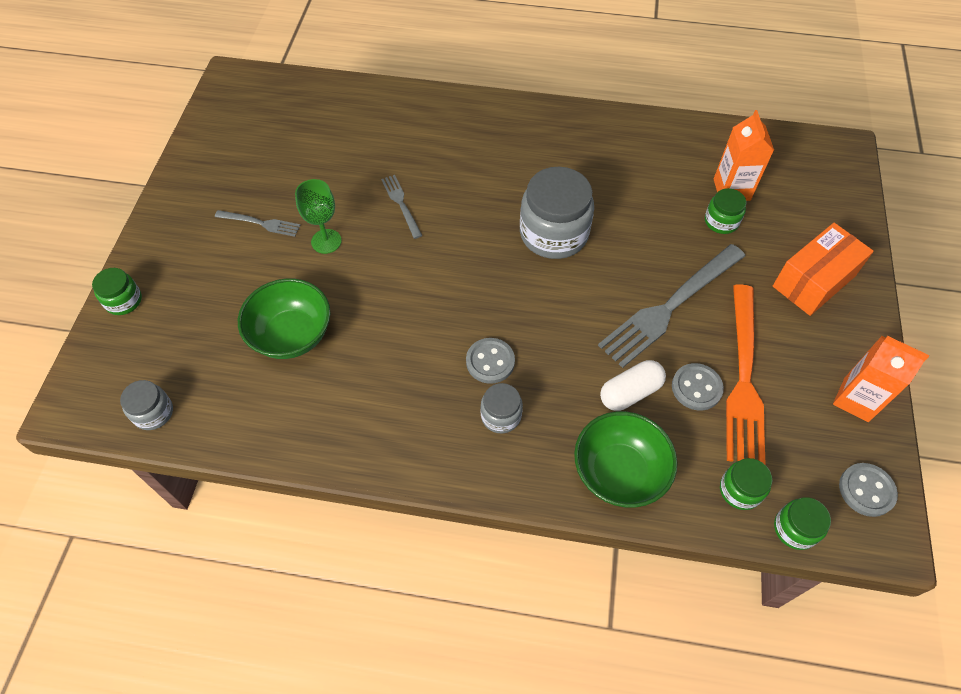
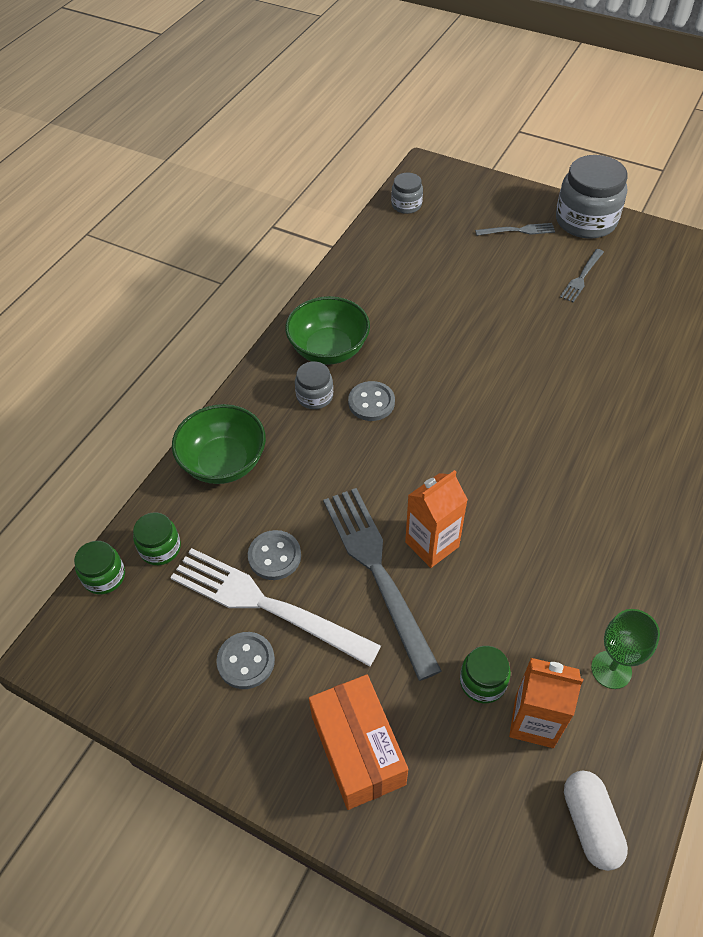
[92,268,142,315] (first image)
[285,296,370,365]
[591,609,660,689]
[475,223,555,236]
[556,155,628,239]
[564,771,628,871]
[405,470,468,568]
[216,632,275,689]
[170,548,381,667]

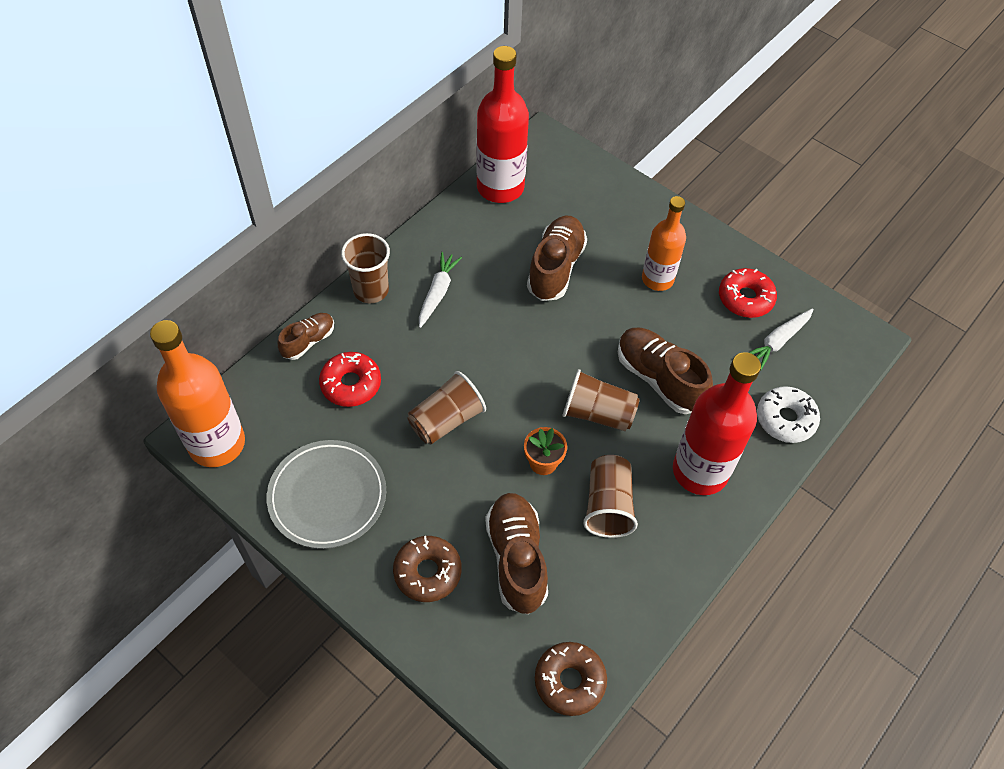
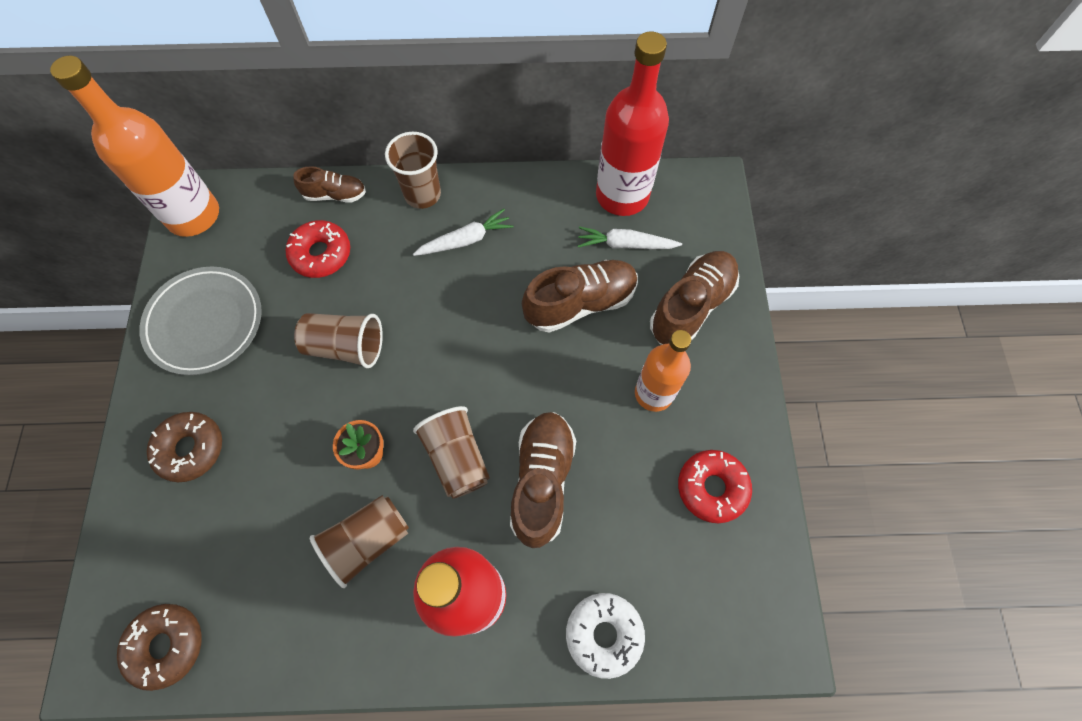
[650,251,739,345]
[578,226,682,249]

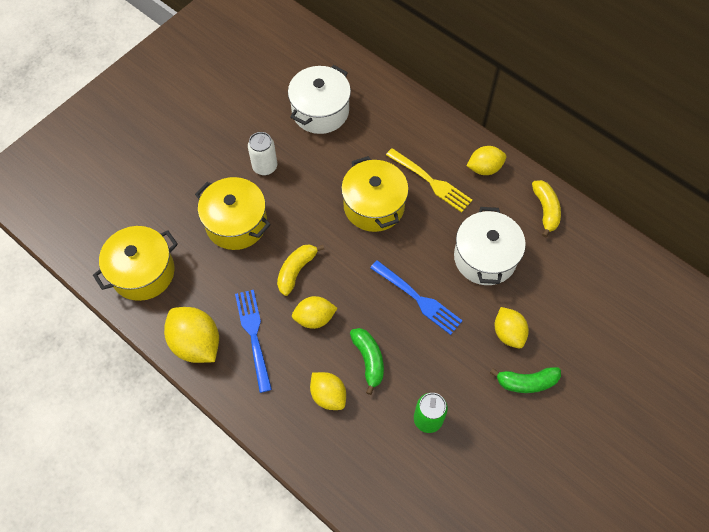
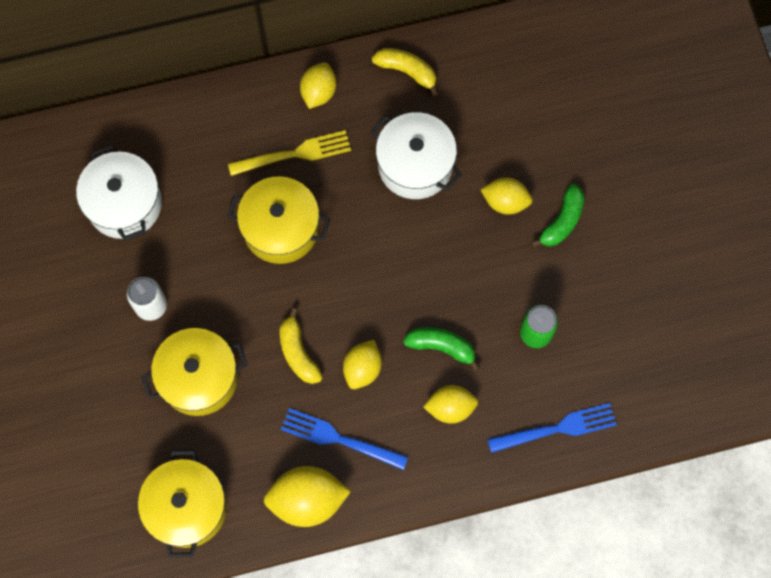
[487,403,617,453]

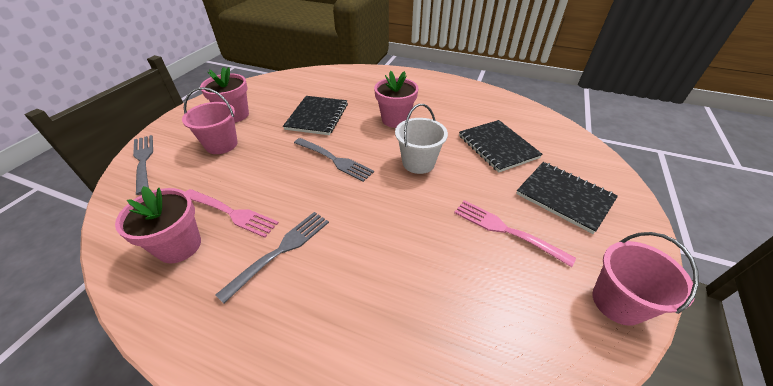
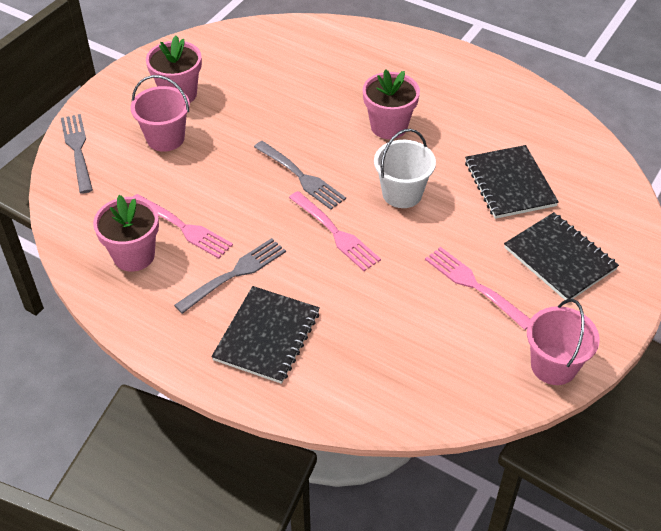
[289,191,381,271]
[211,286,320,384]

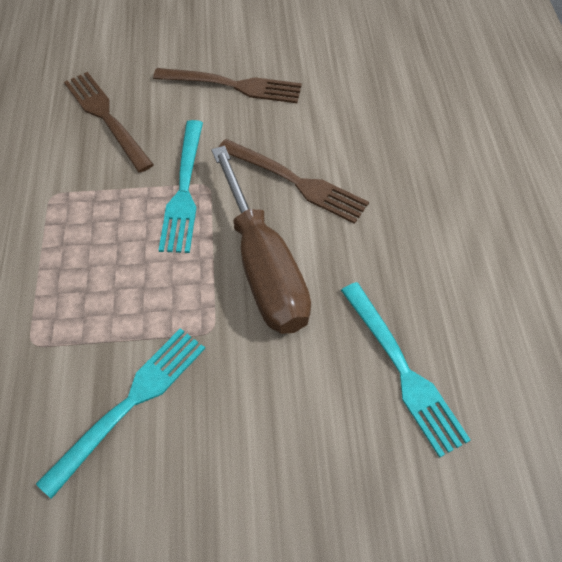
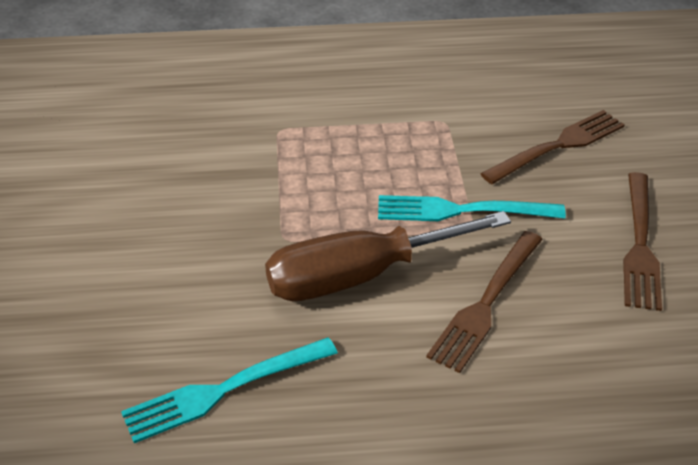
[36,328,205,499] (first image)

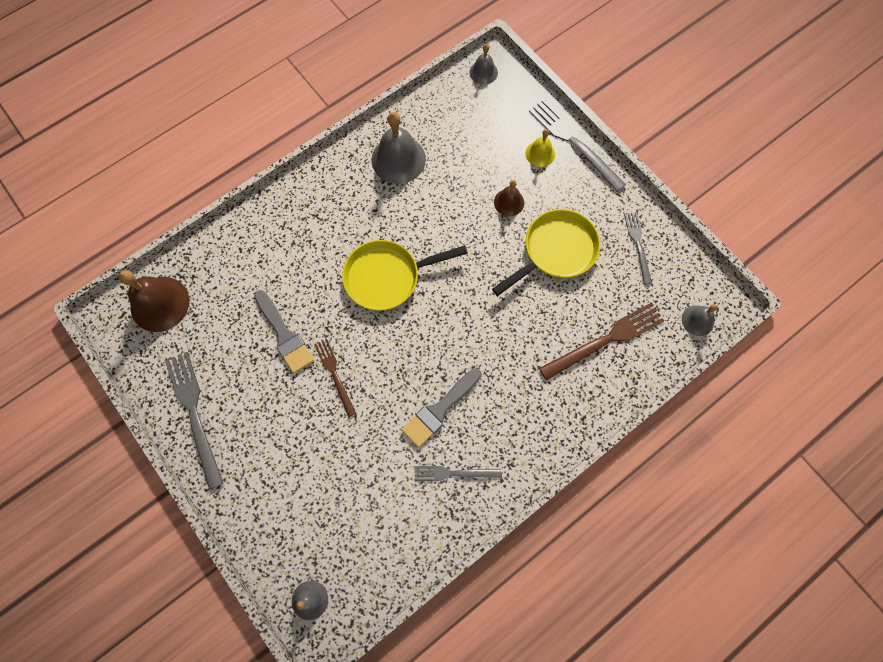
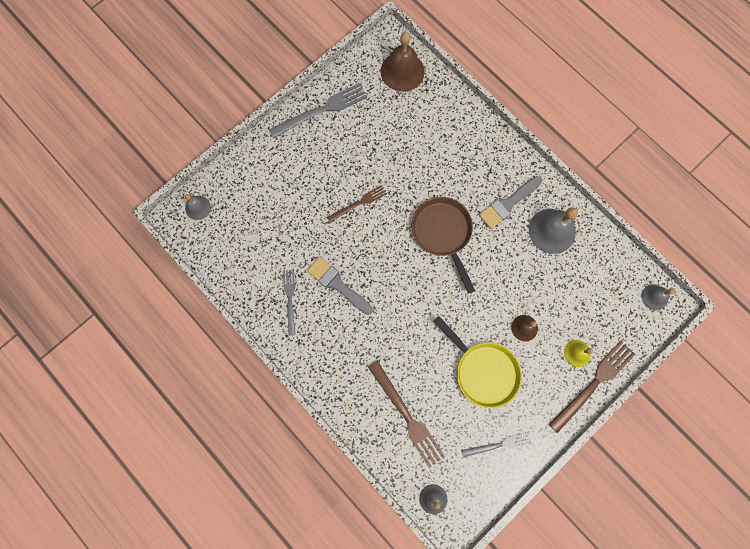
[479,176,542,229]
[411,197,475,294]
[549,341,635,433]

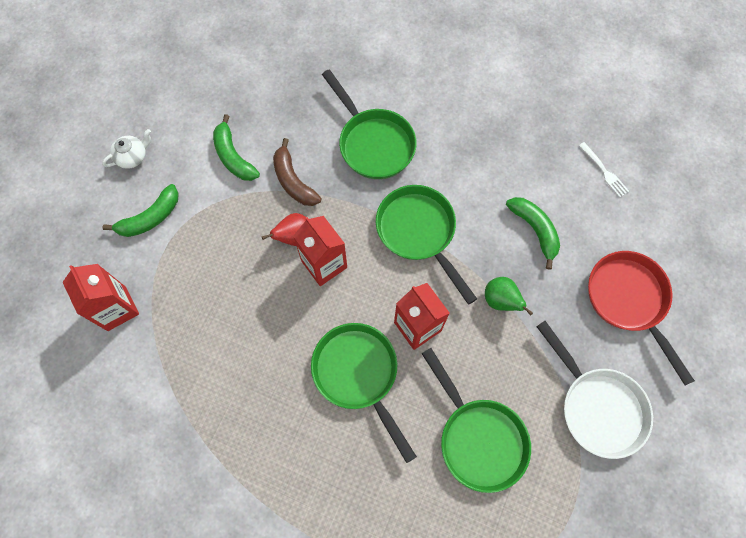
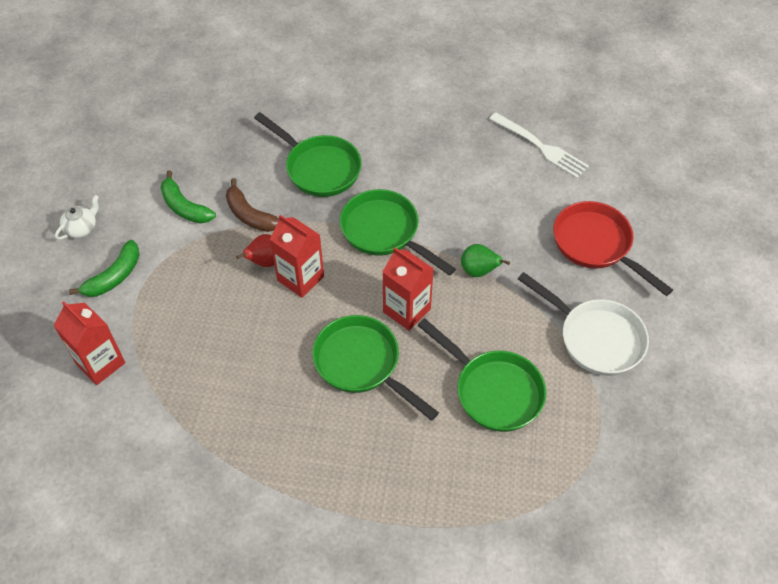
[506,197,560,270] (first image)
[489,113,589,178]

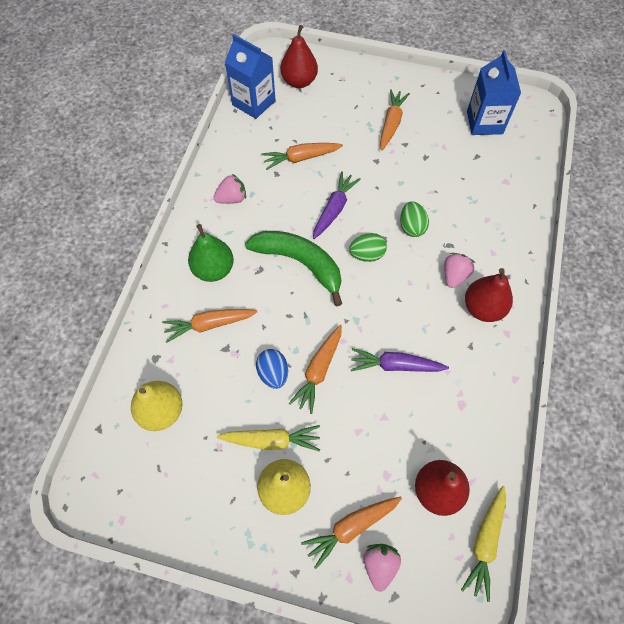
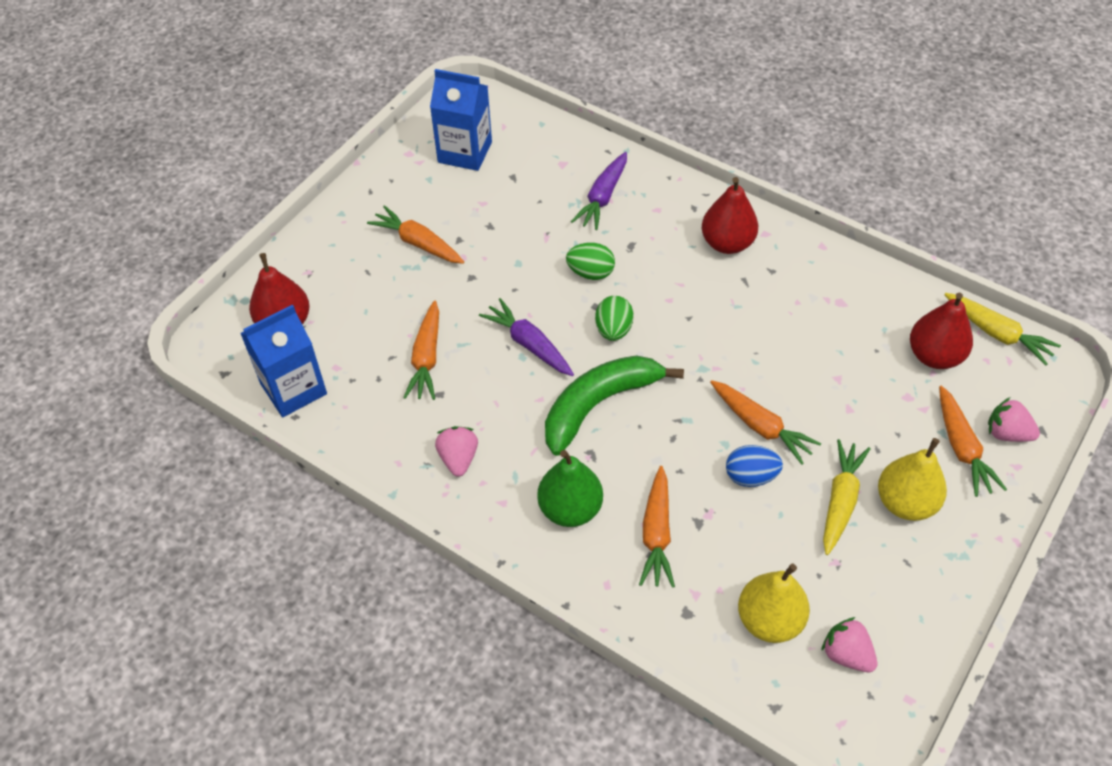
[571,152,627,230]
[821,617,877,672]

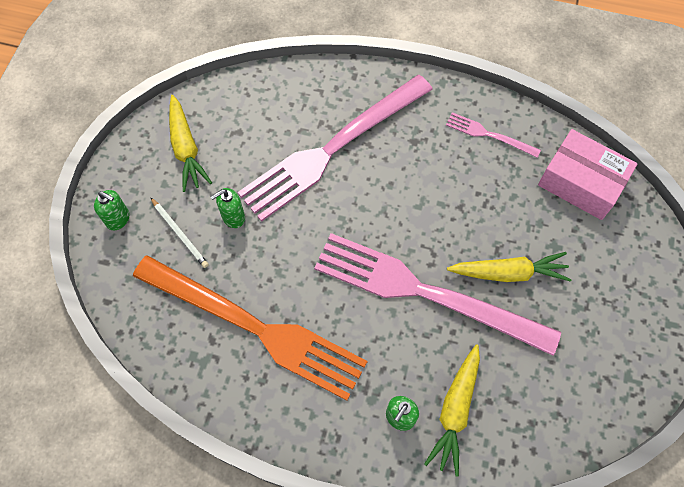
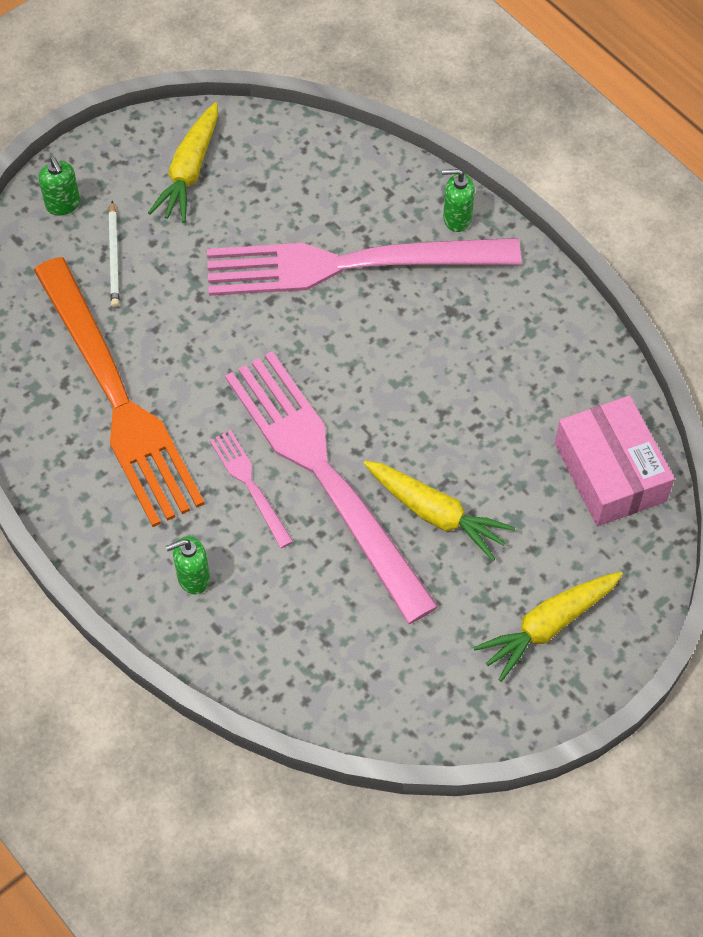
[442,169,475,232]
[473,572,623,682]
[210,430,294,548]

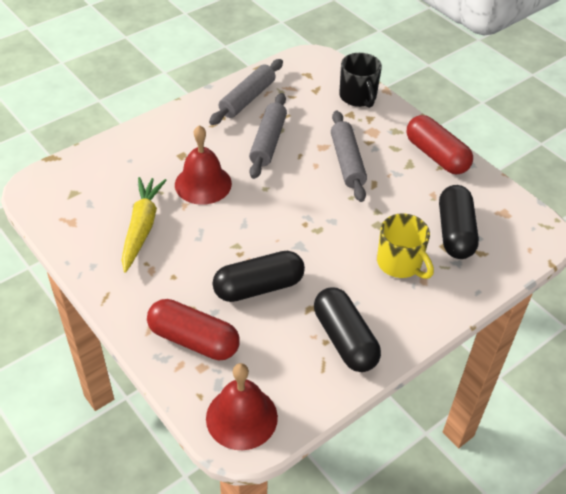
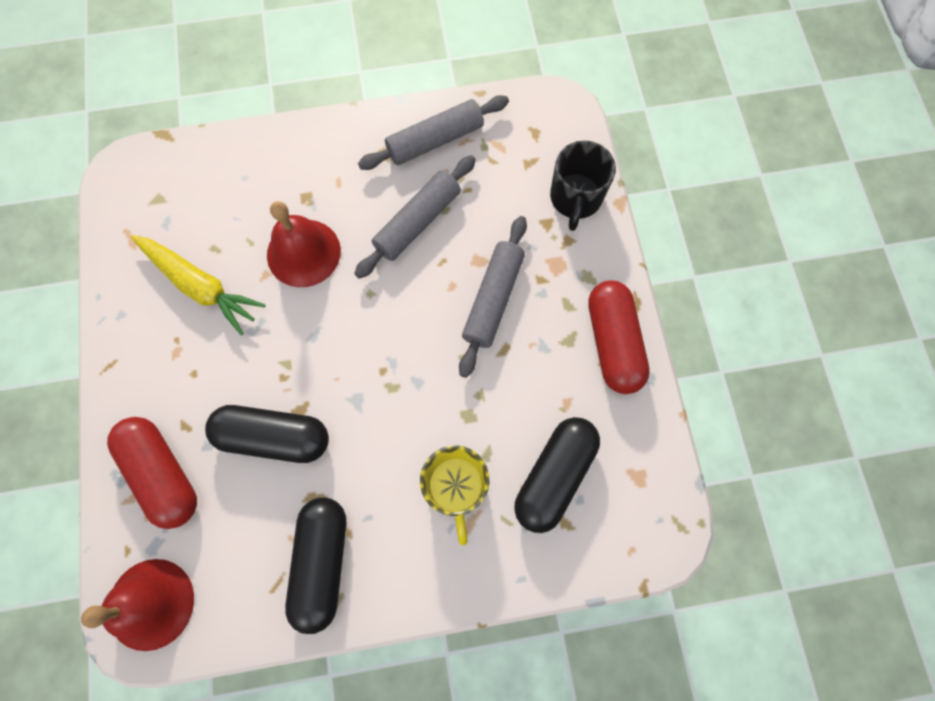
[131,235,266,335]

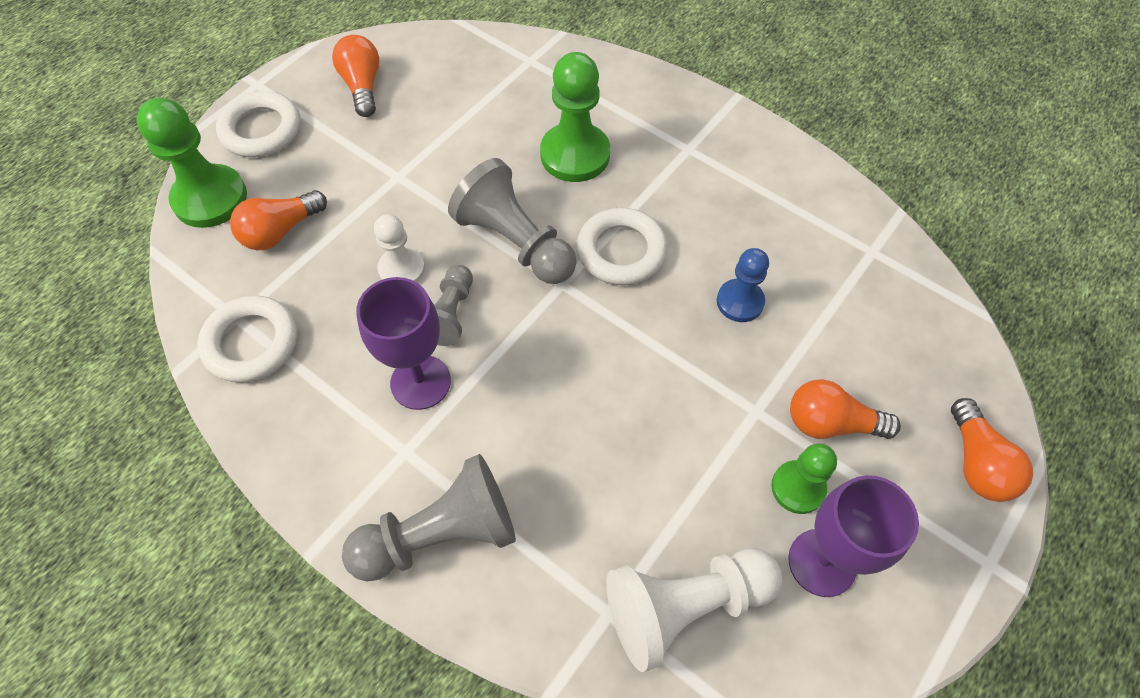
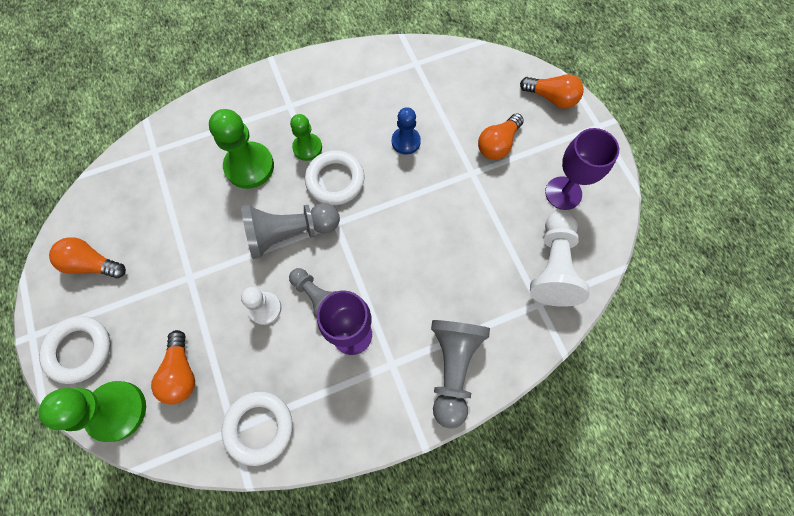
[290,114,322,161]

